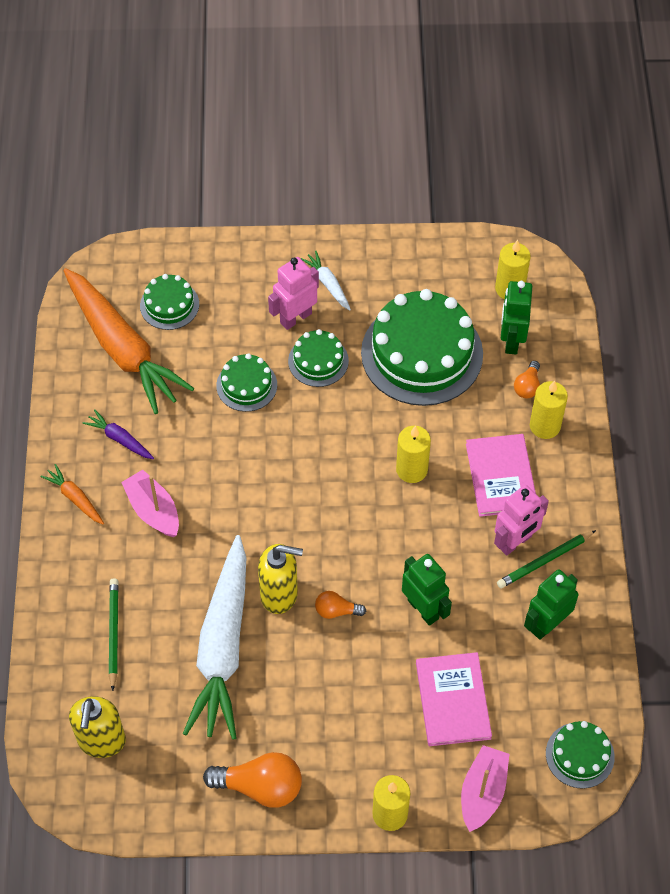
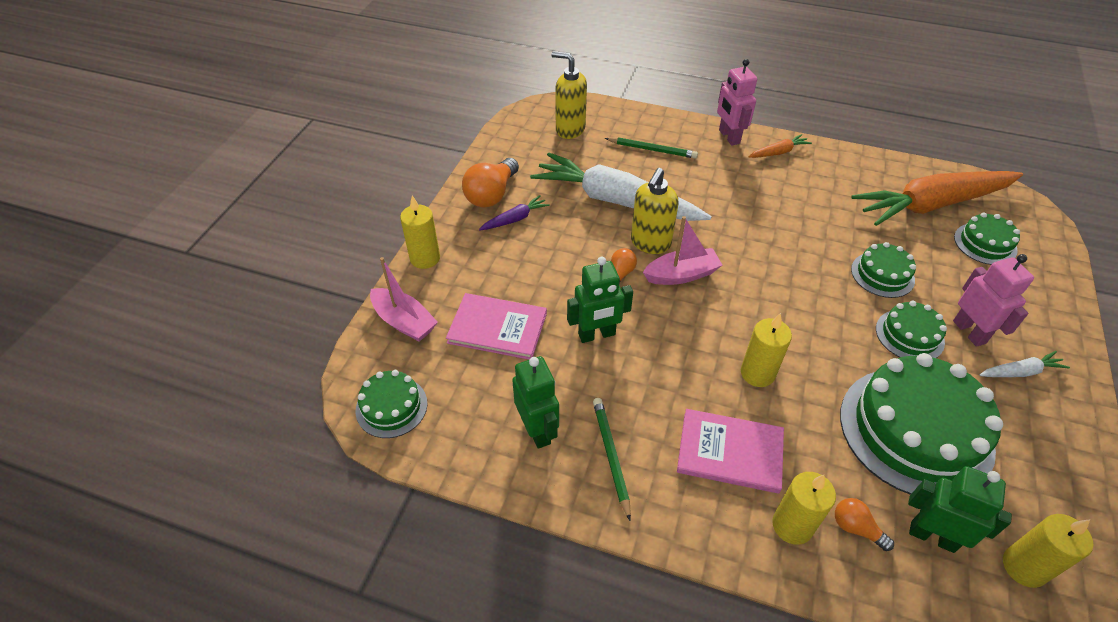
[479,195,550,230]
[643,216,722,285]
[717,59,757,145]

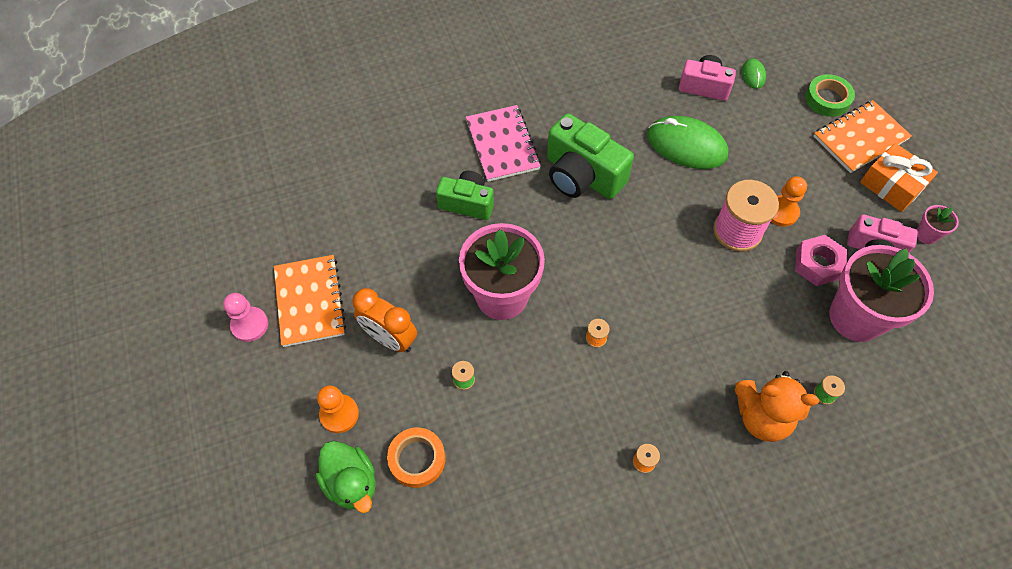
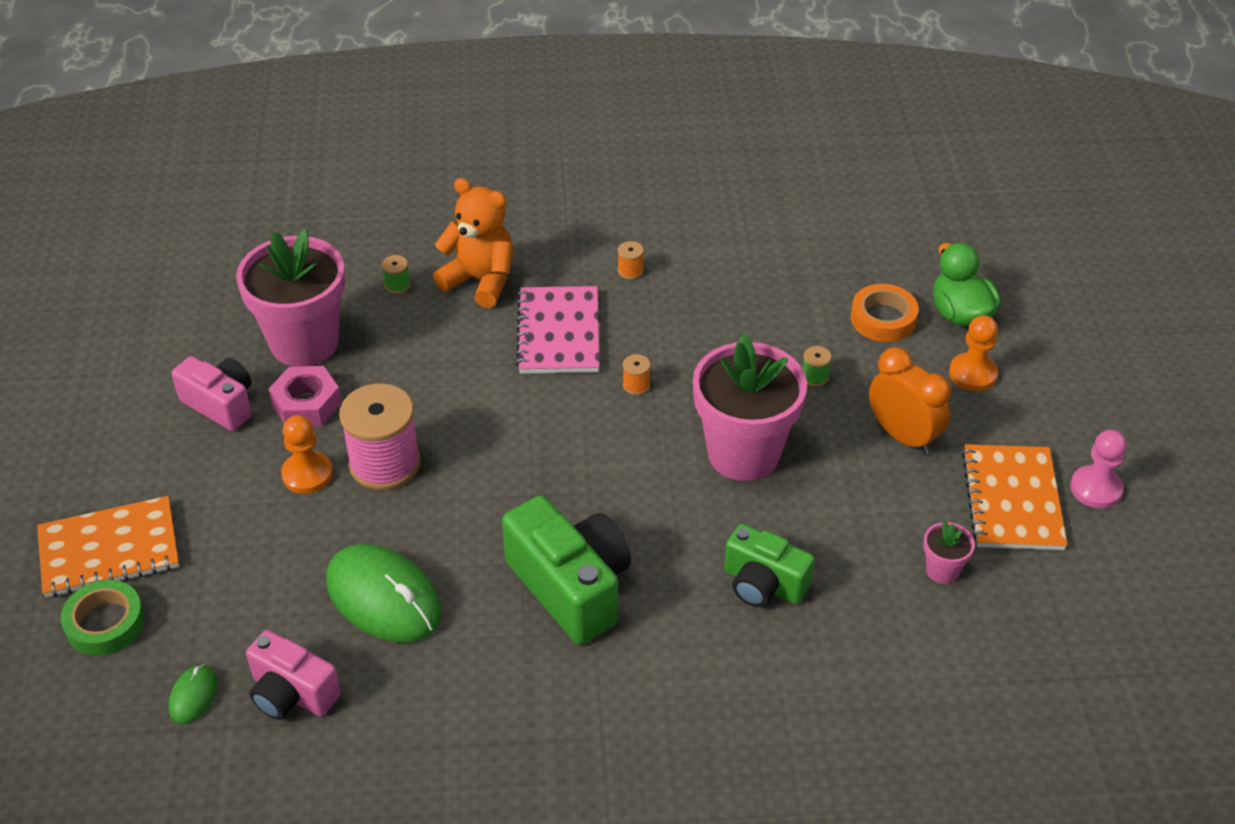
[860,143,938,212] (first image)
[516,286,600,374]
[923,521,975,584]

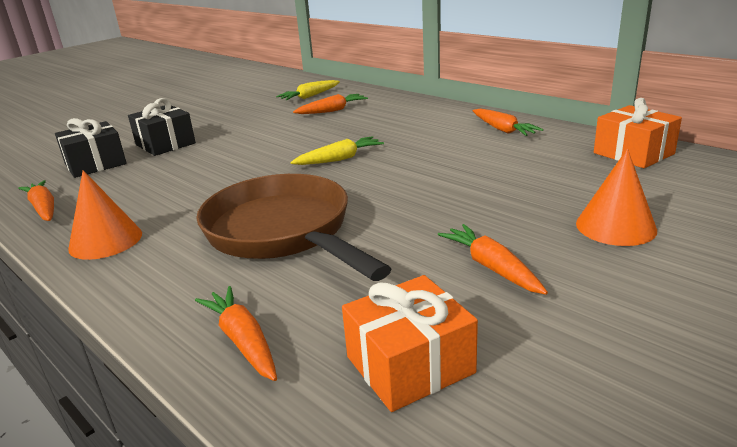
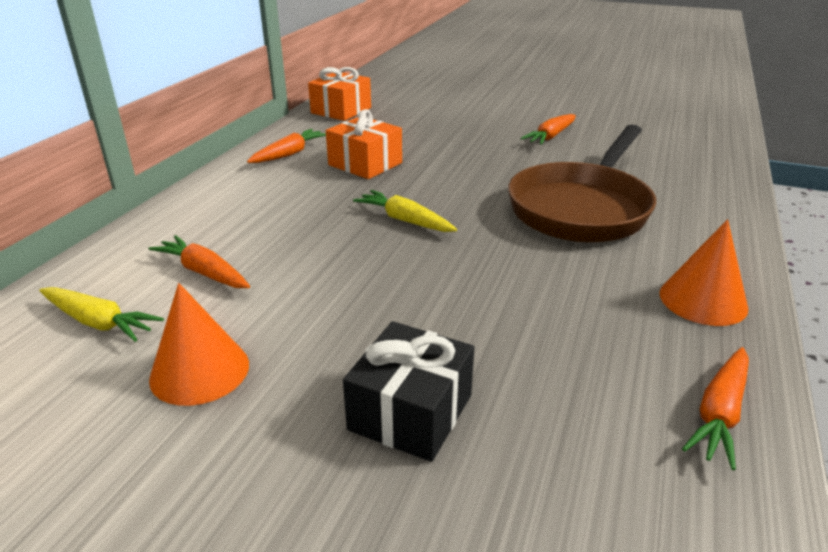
[55,118,127,178] (first image)
[195,286,277,381] (first image)
[326,109,402,179]
[149,283,249,406]

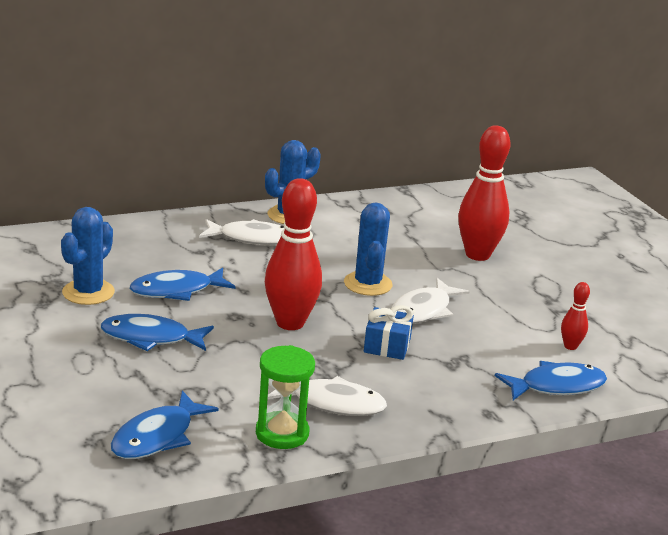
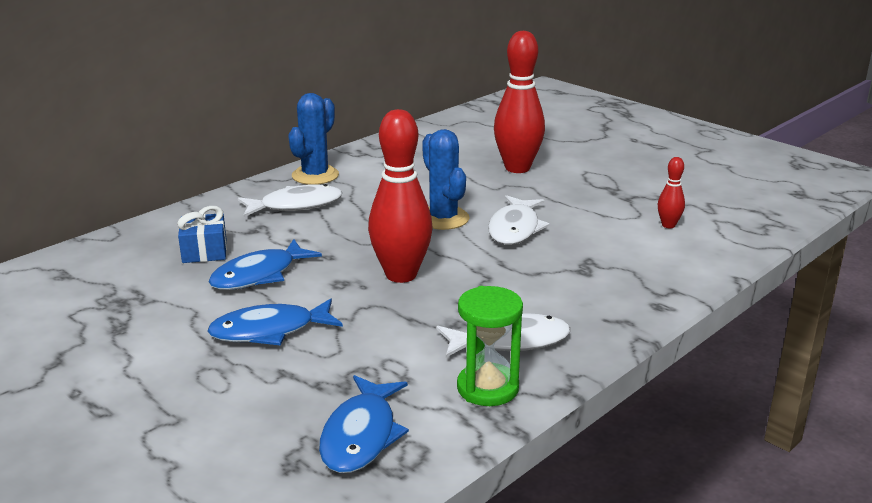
[61,207,115,305] (first image)
[495,361,607,400] (first image)
[177,206,227,263]

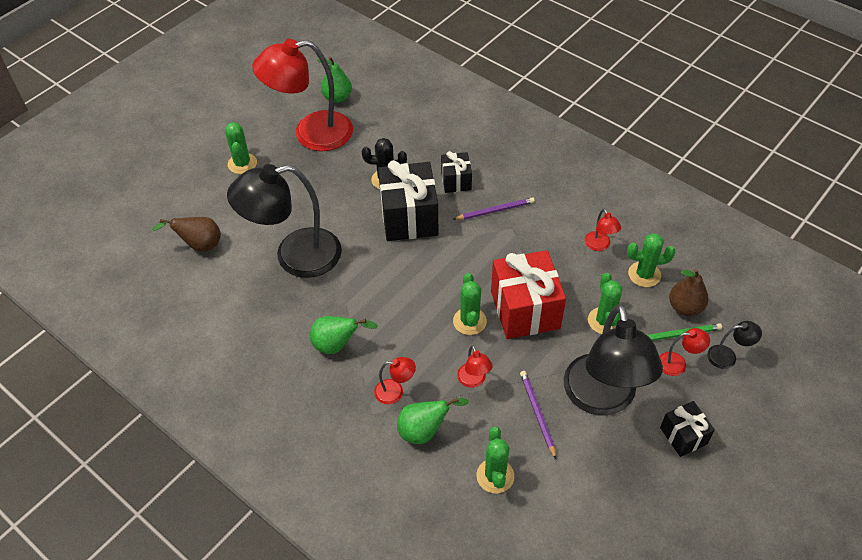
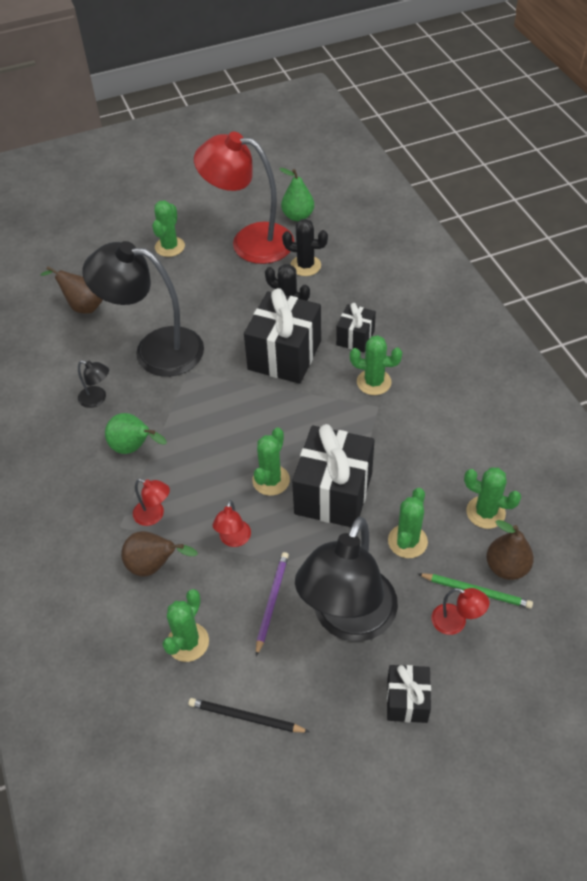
[584,209,621,251] (first image)
[188,698,310,733]
[282,219,328,276]
[78,360,109,408]
[350,335,402,395]
[121,531,198,577]
[292,424,374,527]

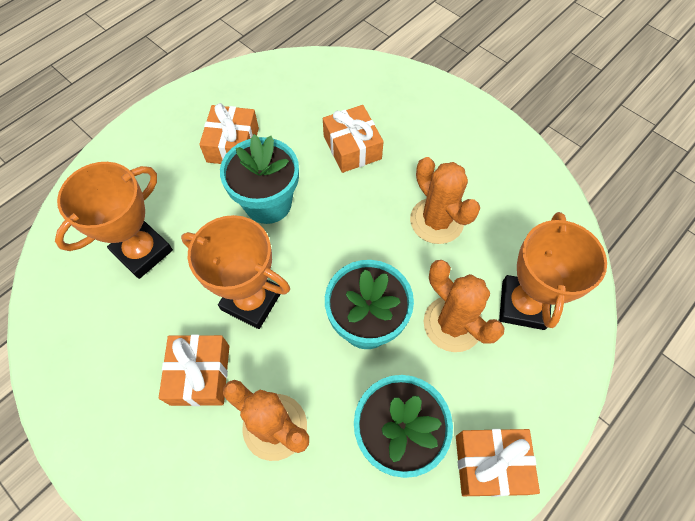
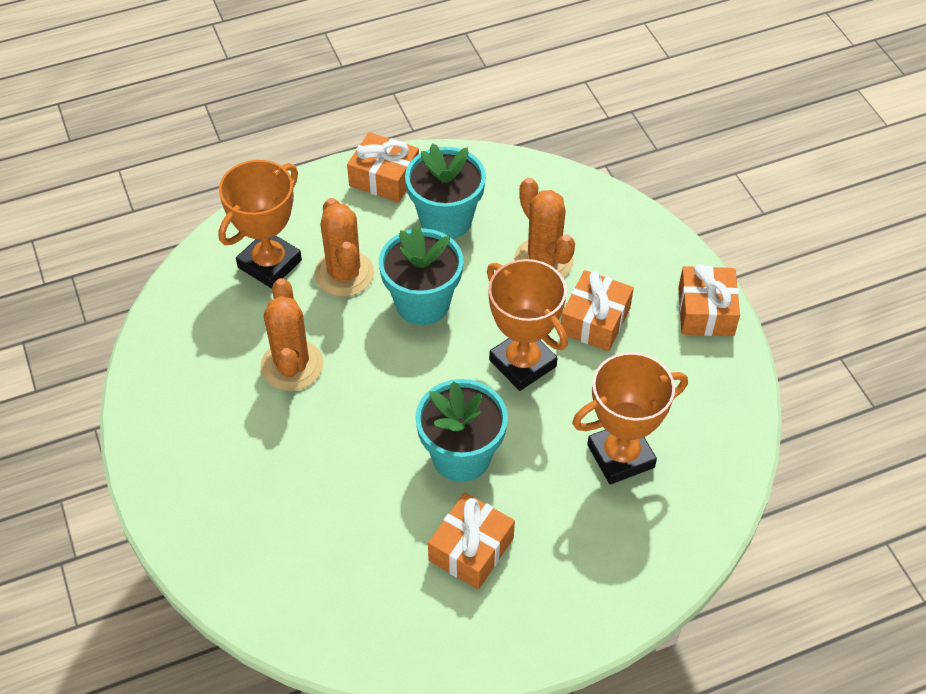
[678,264,740,336]

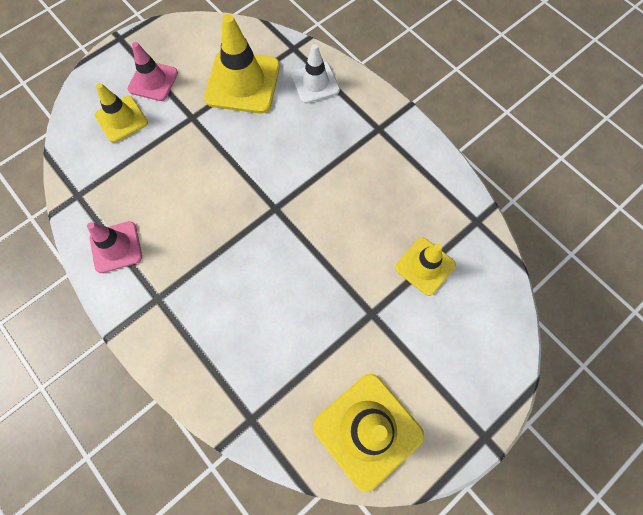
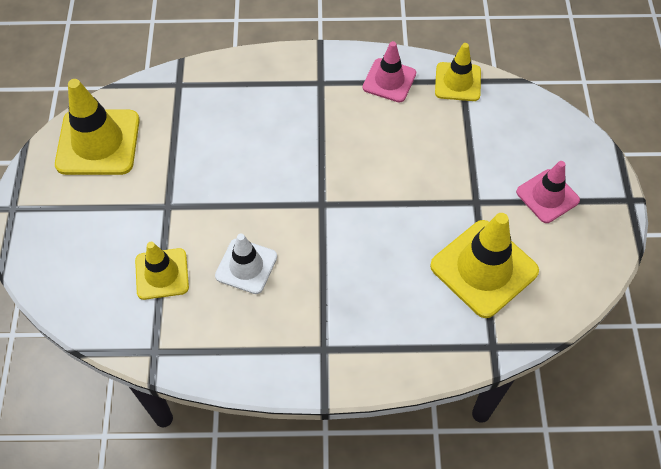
[435,43,481,101]
[215,234,277,294]

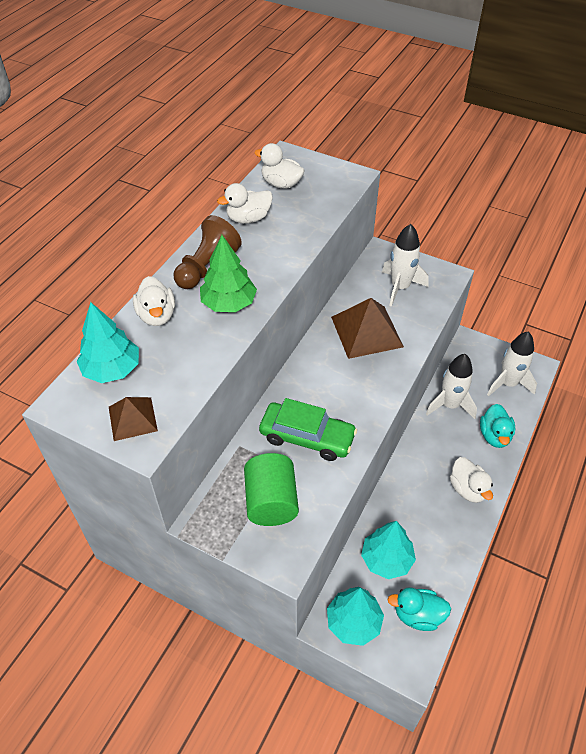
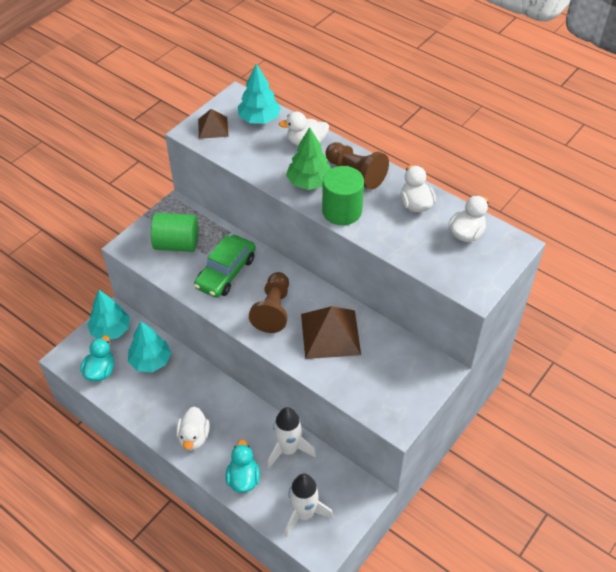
[382,224,429,307] (first image)
[249,272,289,333]
[322,166,364,225]
[176,406,210,451]
[226,440,260,493]

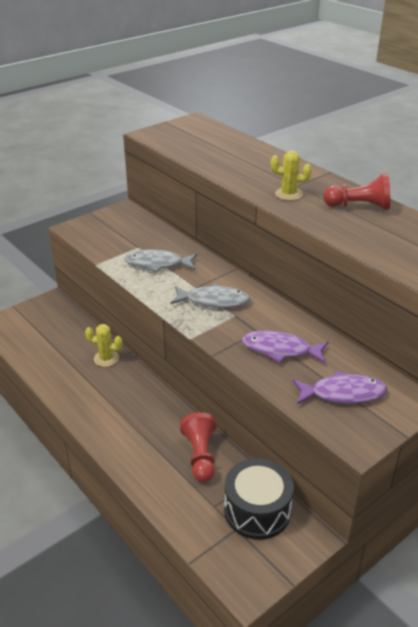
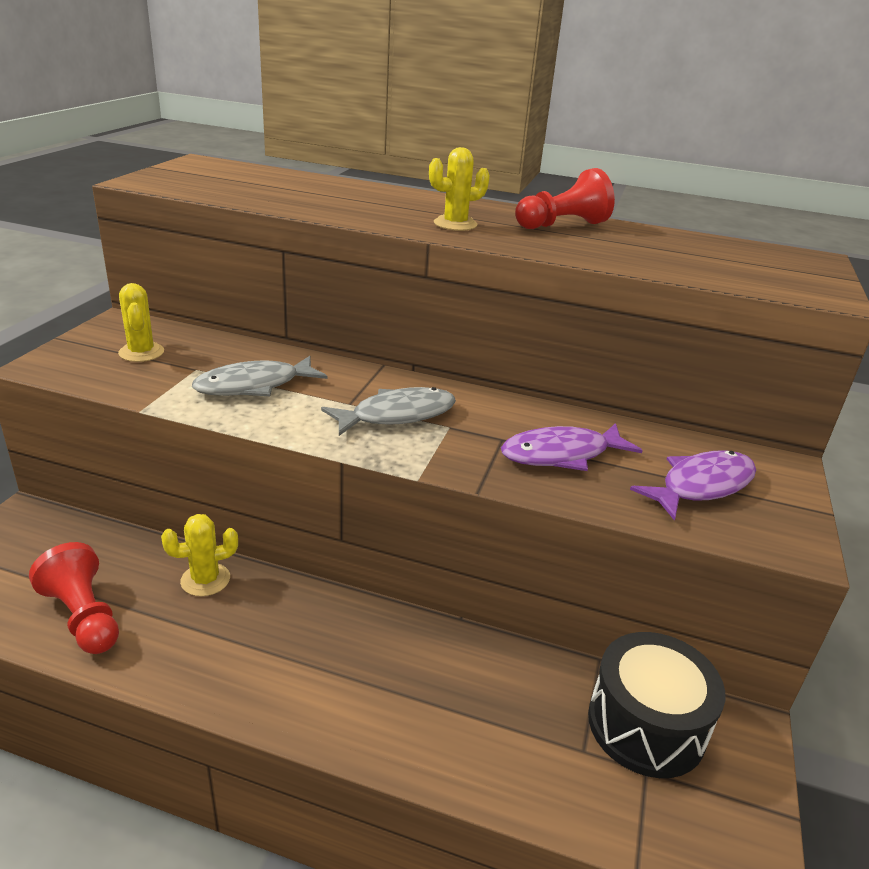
[118,283,164,362]
[29,542,119,654]

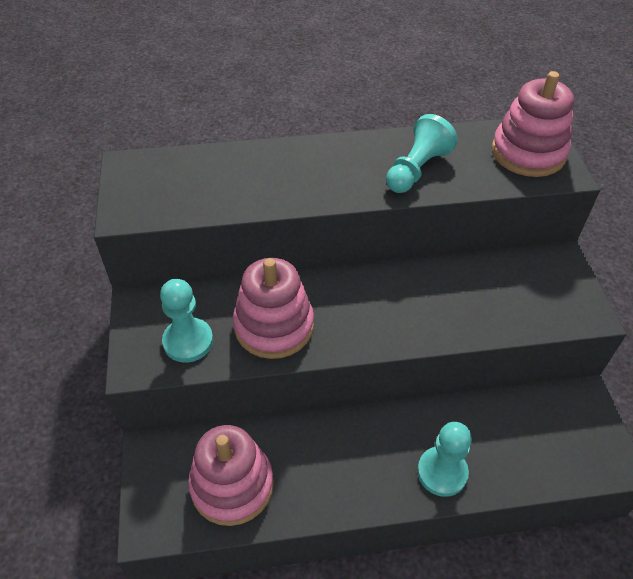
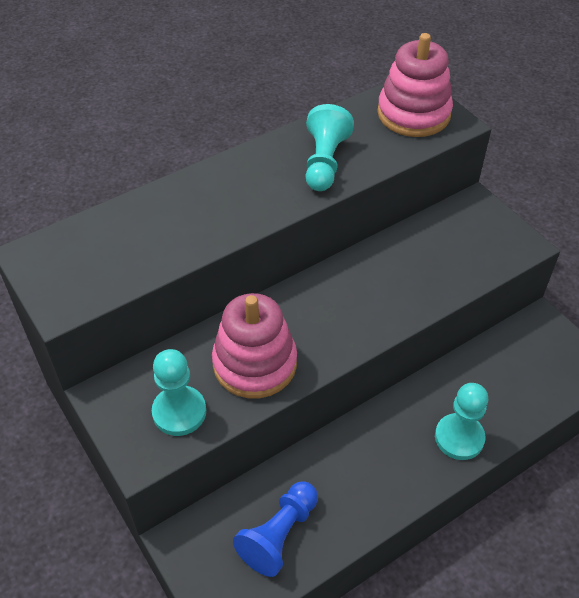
[233,481,318,577]

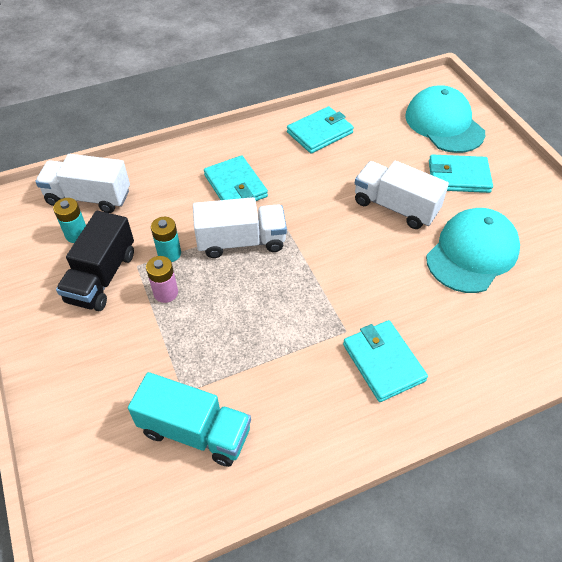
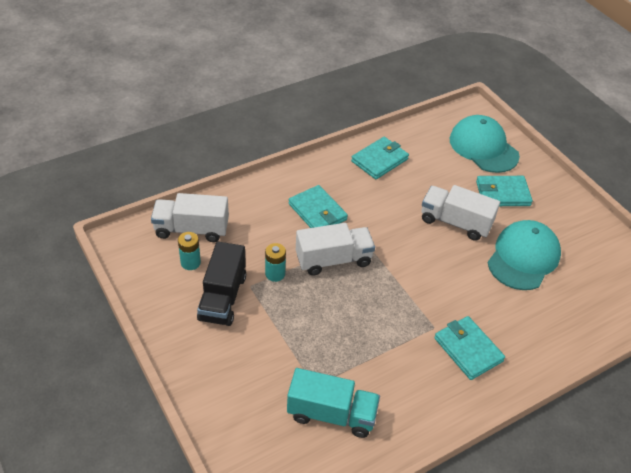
[146,256,178,303] (first image)

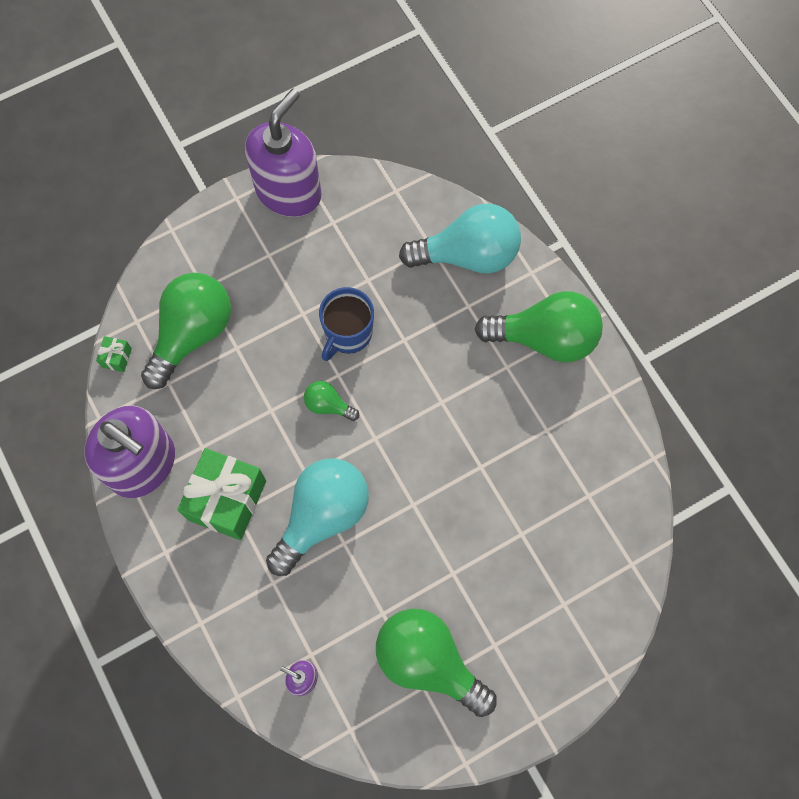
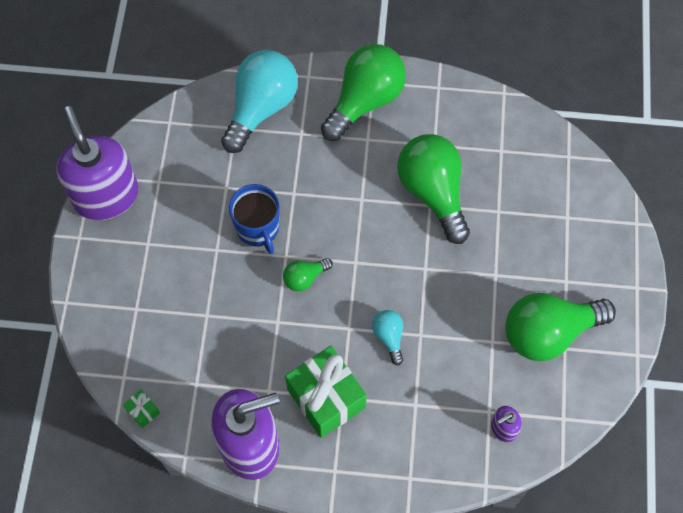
[397,134,470,244]
[372,310,403,365]

